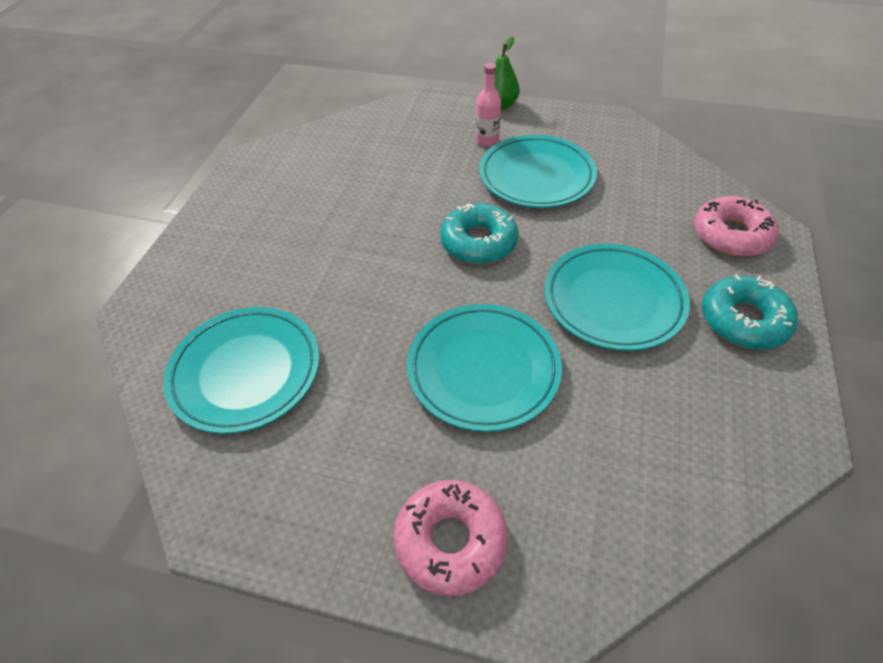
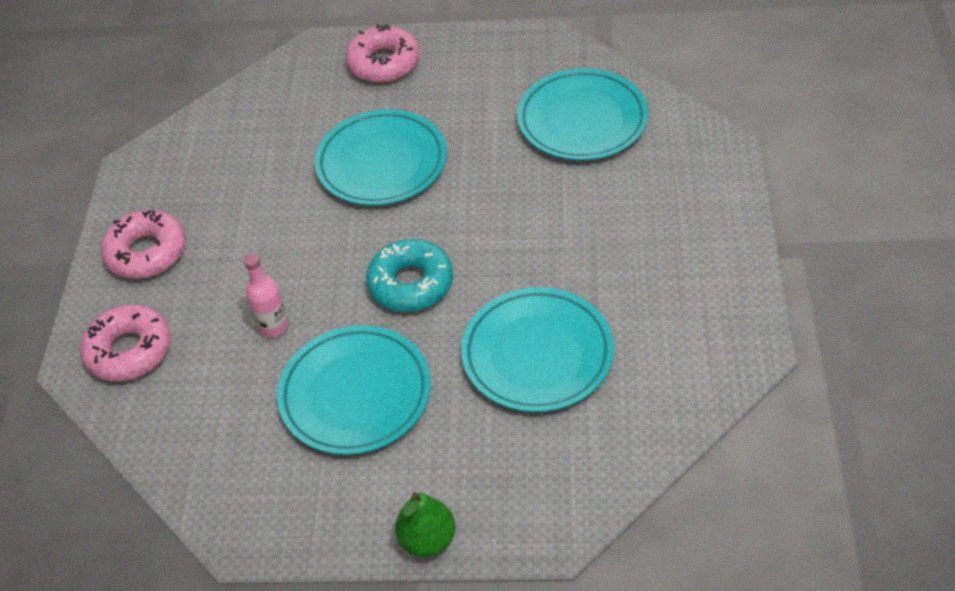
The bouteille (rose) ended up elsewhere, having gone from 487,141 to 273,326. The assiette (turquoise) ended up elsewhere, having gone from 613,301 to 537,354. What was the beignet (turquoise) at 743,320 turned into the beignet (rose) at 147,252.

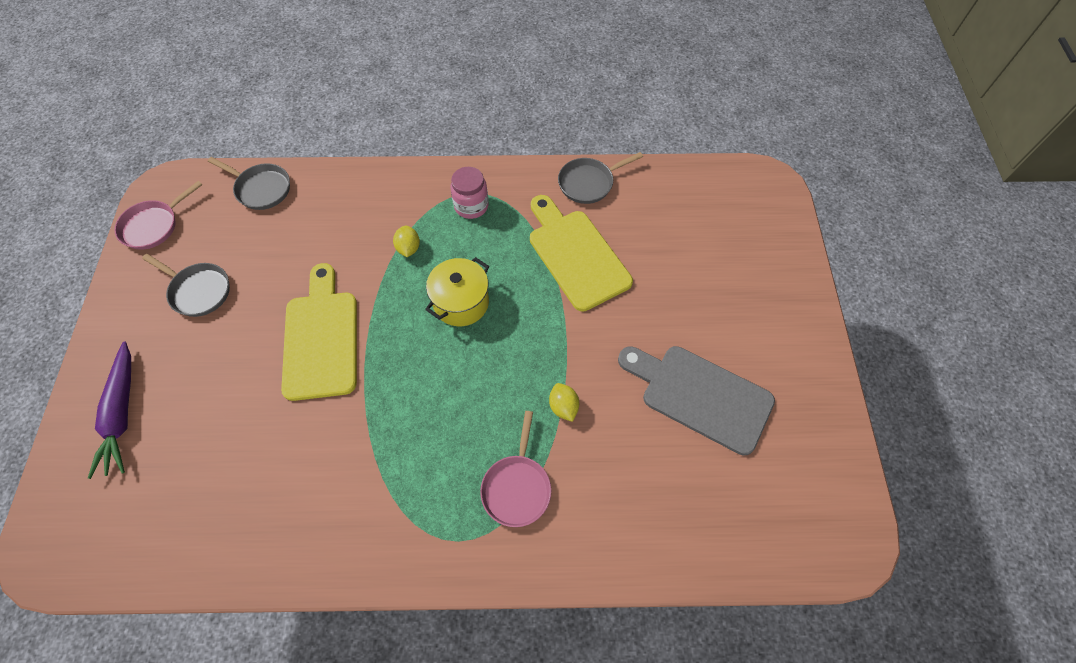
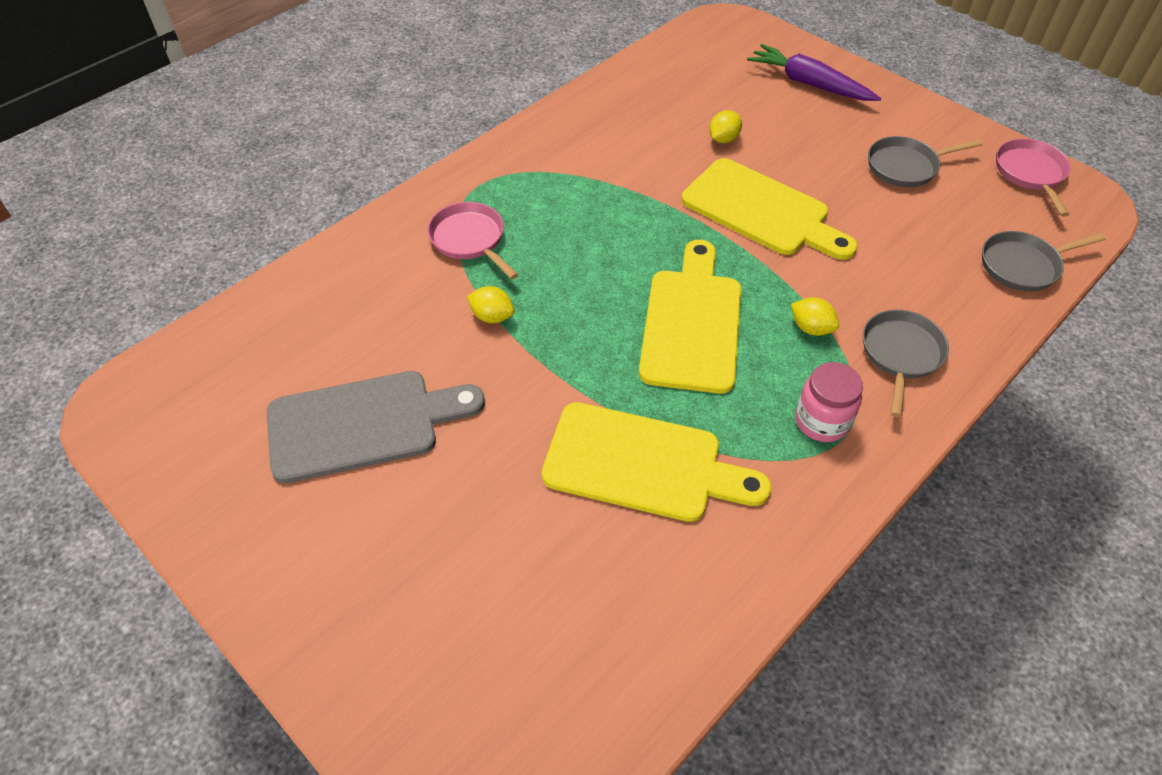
The poêle (gris) ended up elsewhere, having gone from 589,183 to 900,355. Where the marmite (jaune) stood at 461,303, the planche à découper (jaune) came to stand at 692,323. The second view gained the citron (jaune) at 723,139.

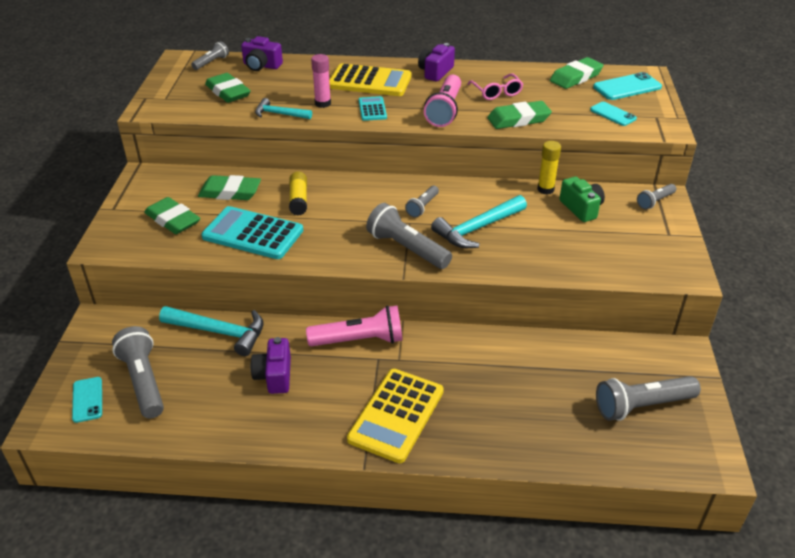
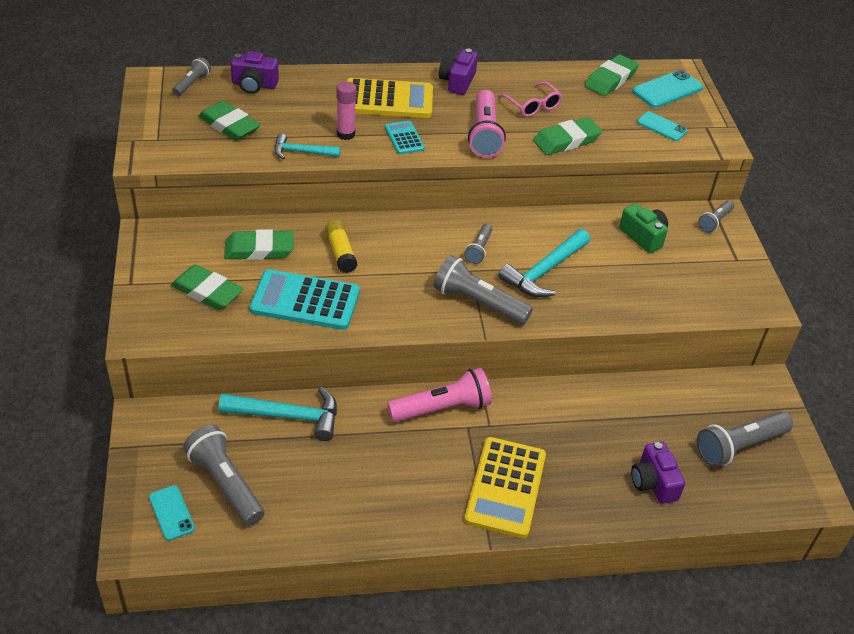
The second view lost the bâton de colle (jaune) at 545,189. The appareil photo (violet) ended up elsewhere, having gone from 274,376 to 653,482.

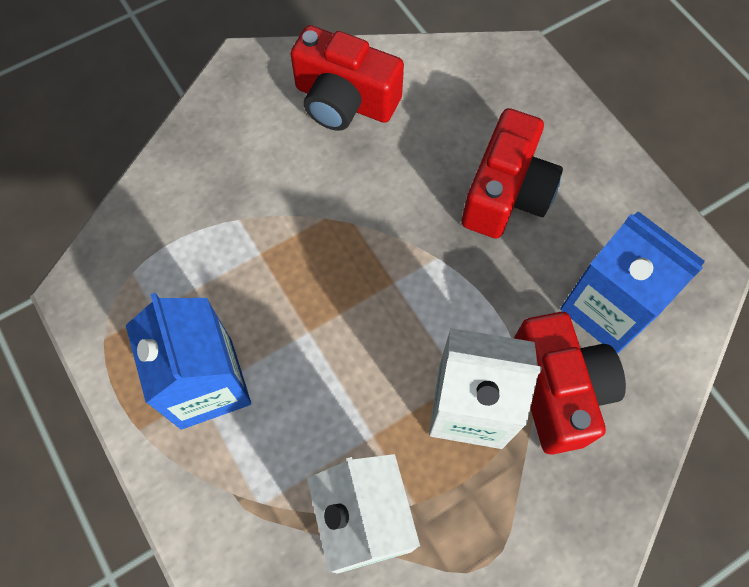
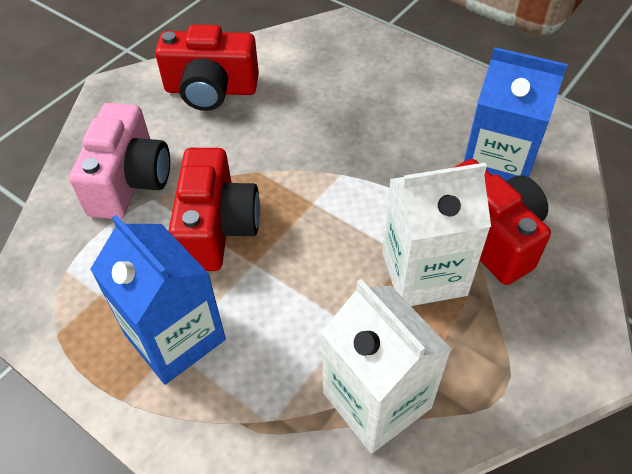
The appareil photo (rouge) ended up elsewhere, having gone from 506,193 to 217,228. The second view gained the appareil photo (rose) at 130,181.

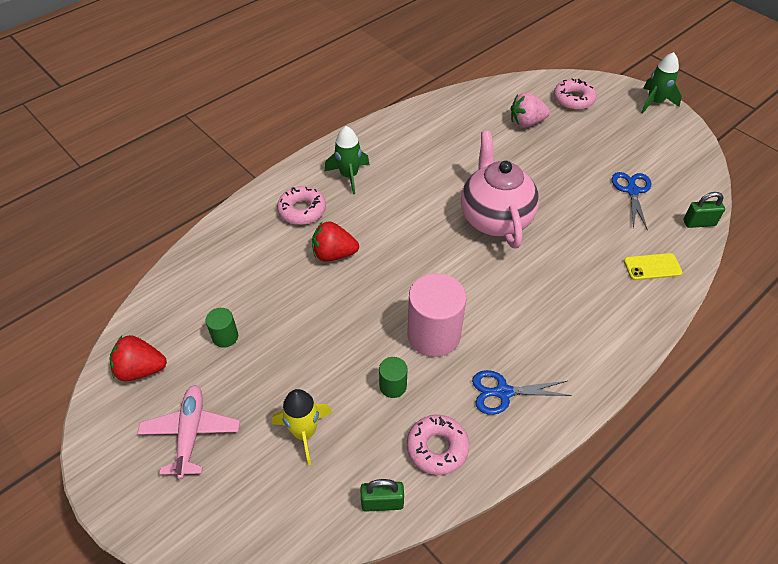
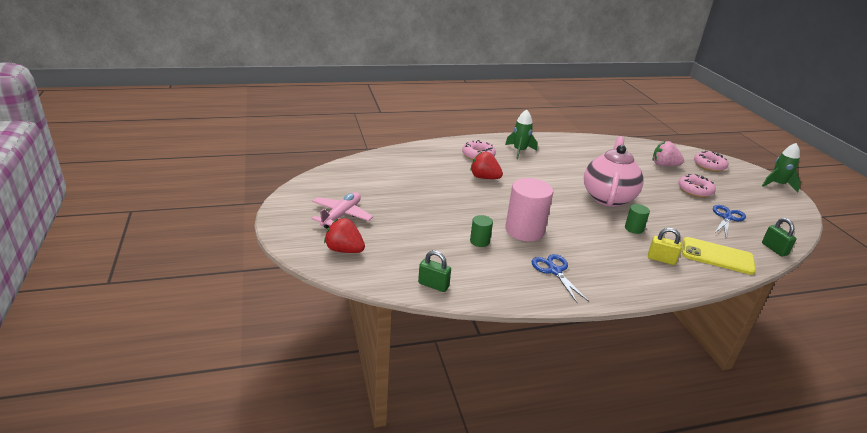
The cadenas (vert) at 699,223 ended up facing another way, 45 degrees clockwise from before. The size of the téléphone (jaune) at 652,267 changed by a factor of 1.57. The cylindre (vert) ended up elsewhere, having gone from 225,336 to 634,228. The fraise (rouge) ended up elsewhere, having gone from 141,369 to 344,250. The ciseaux (bleu) at 503,392 ended up facing another way, 45 degrees clockwise from before. The second view lost the fusée (jaune) at 304,432. The beignet (rose) ended up elsewhere, having gone from 437,448 to 695,190. The second view gained the cadenas (jaune) at 661,259.

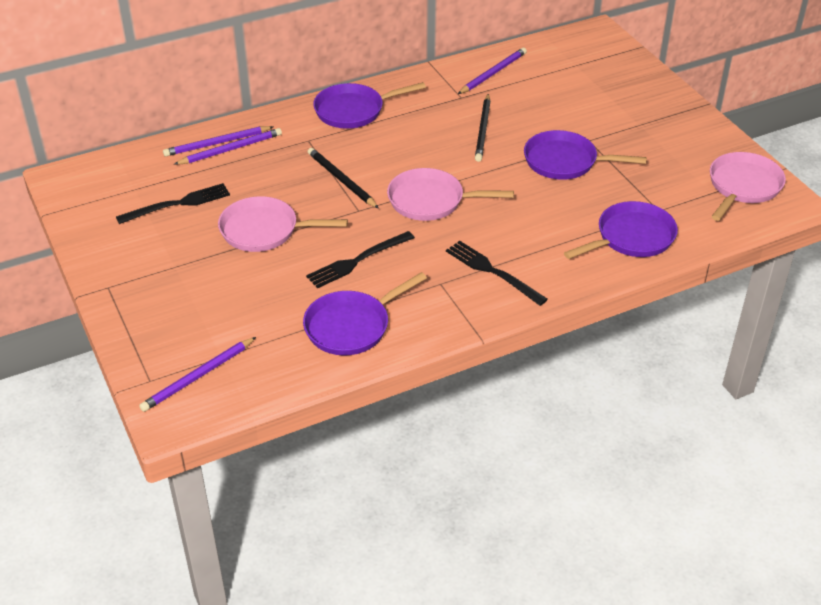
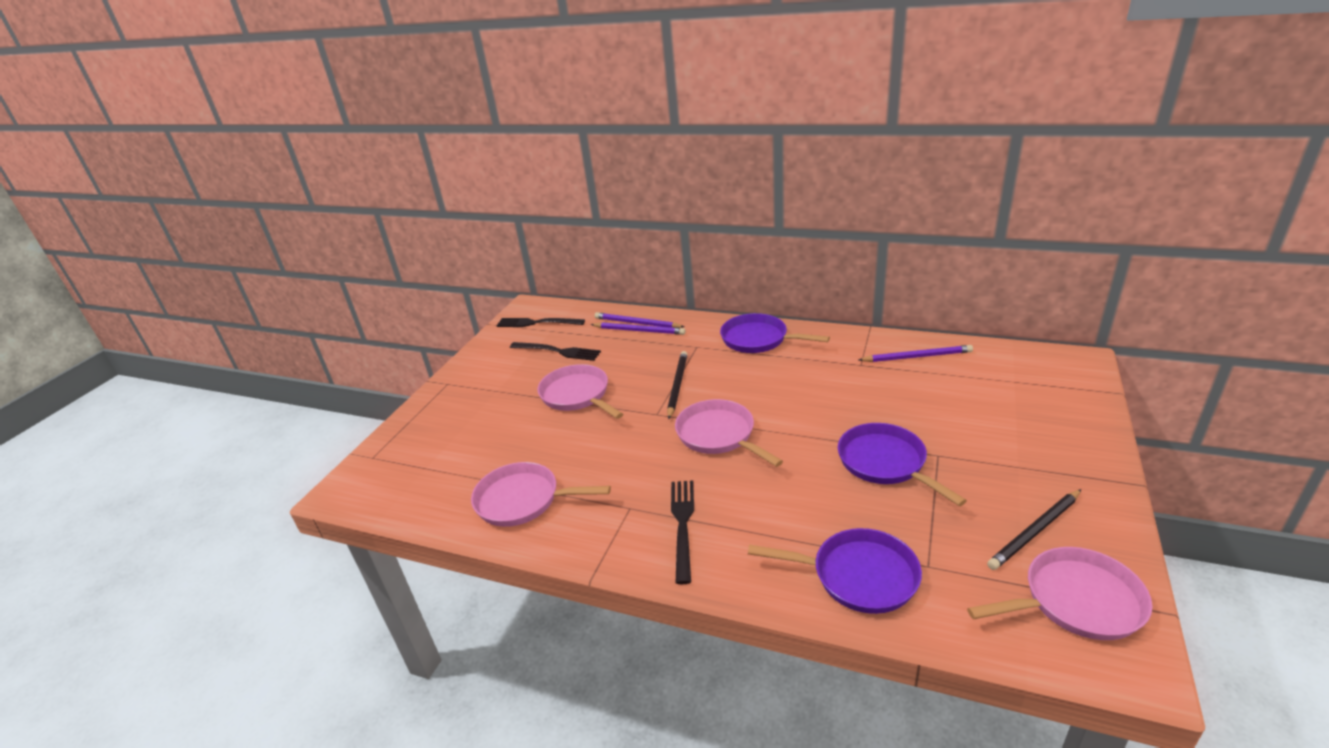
The crayon (noir) ended up elsewhere, having gone from 483,130 to 1035,531. The fourchette (noir) ended up elsewhere, having gone from 357,261 to 537,323. What was the poêle (violet) at 352,326 turned into the poêle (rose) at 523,500. The second view lost the crayon (violet) at 198,377.

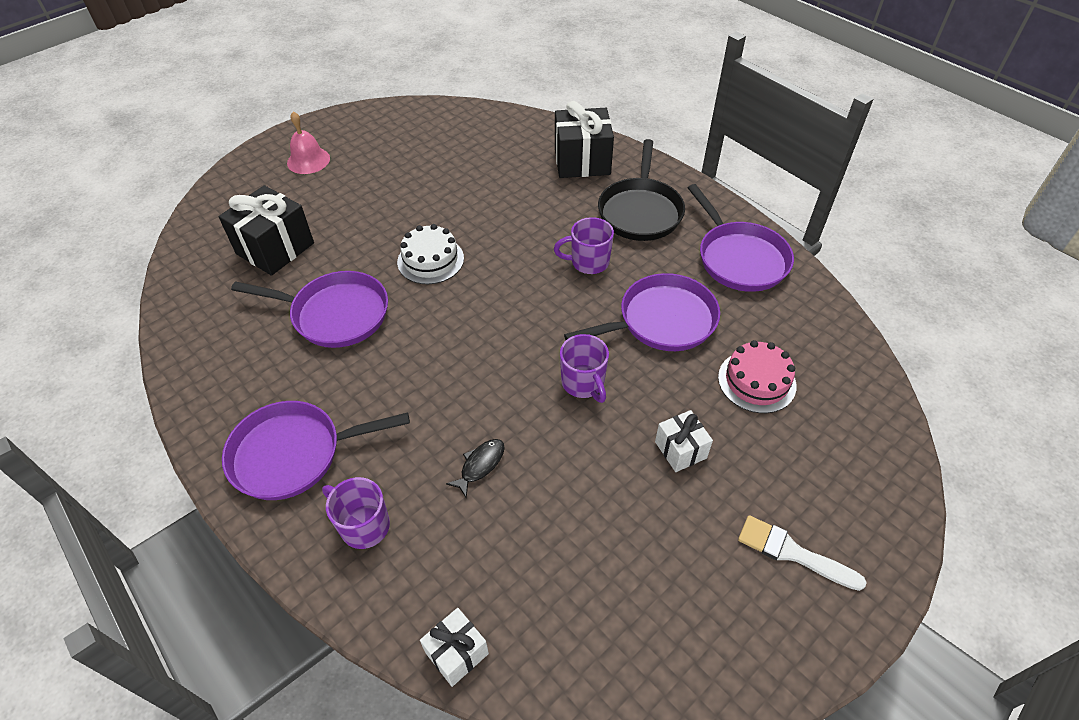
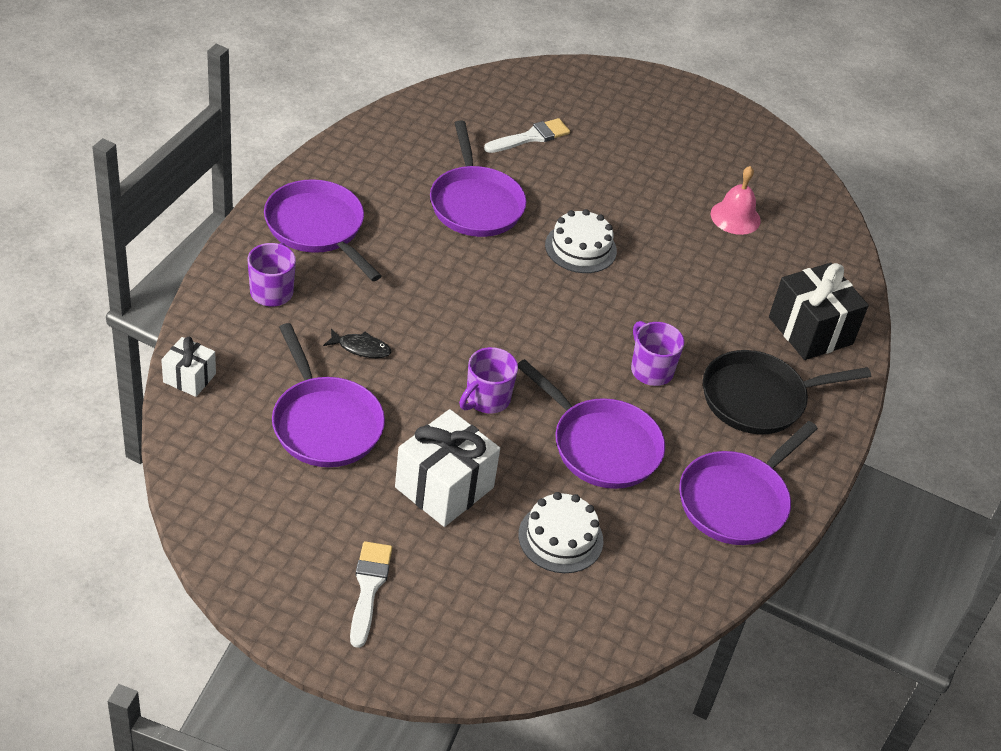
The cloche (rose) ended up elsewhere, having gone from 308,160 to 735,217. Where the cadeau (noir) stood at 275,248, the pinceau (blanc) came to stand at 531,137. What was the gâteau (rose) at 756,381 turned into the gâteau (blanc) at 560,538. The size of the cadeau (blanc) at 680,450 changed by a factor of 1.81. The second view gained the poêle (violet) at 324,423.

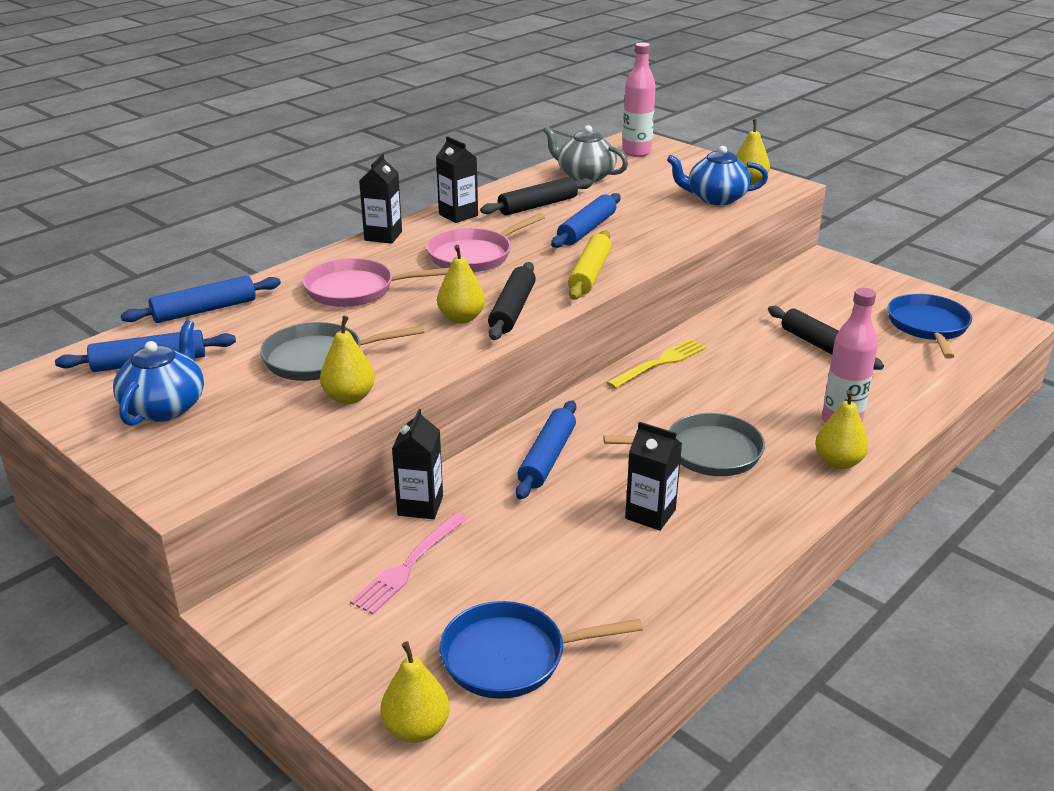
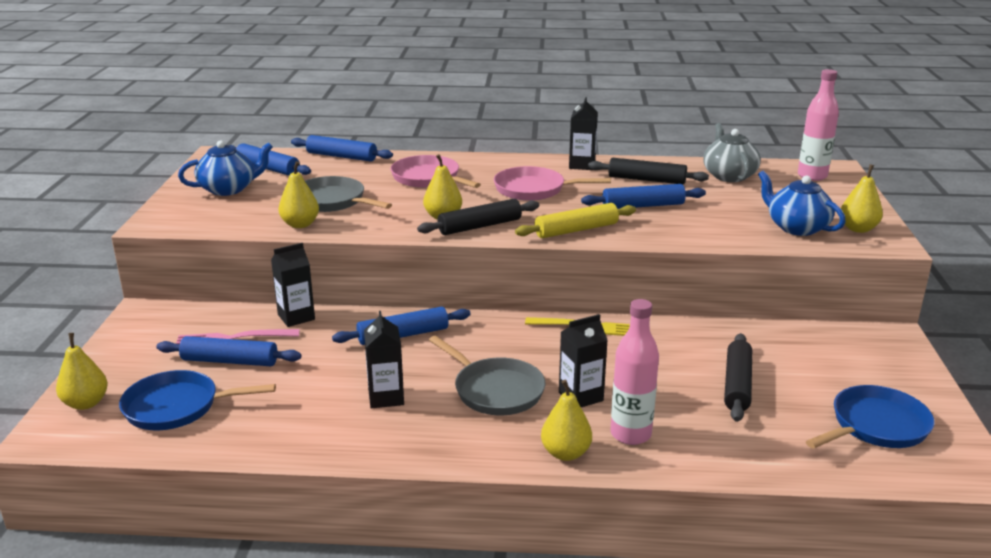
The brique de lait (noir) ended up elsewhere, having gone from 383,236 to 580,396. The poêle (bleu) at 511,657 ended up facing another way, 45 degrees counterclockwise from before. The second view gained the rouleau à pâtisserie (bleu) at 230,361.

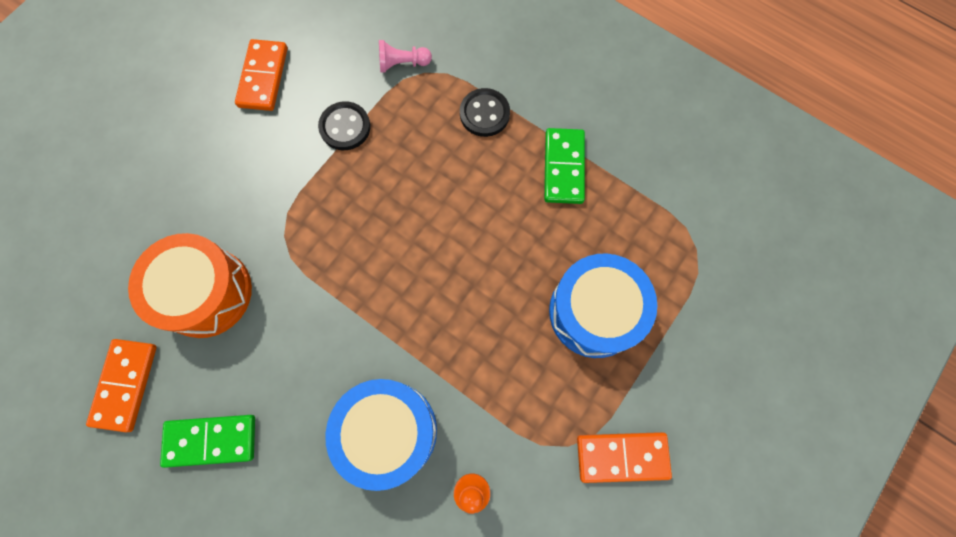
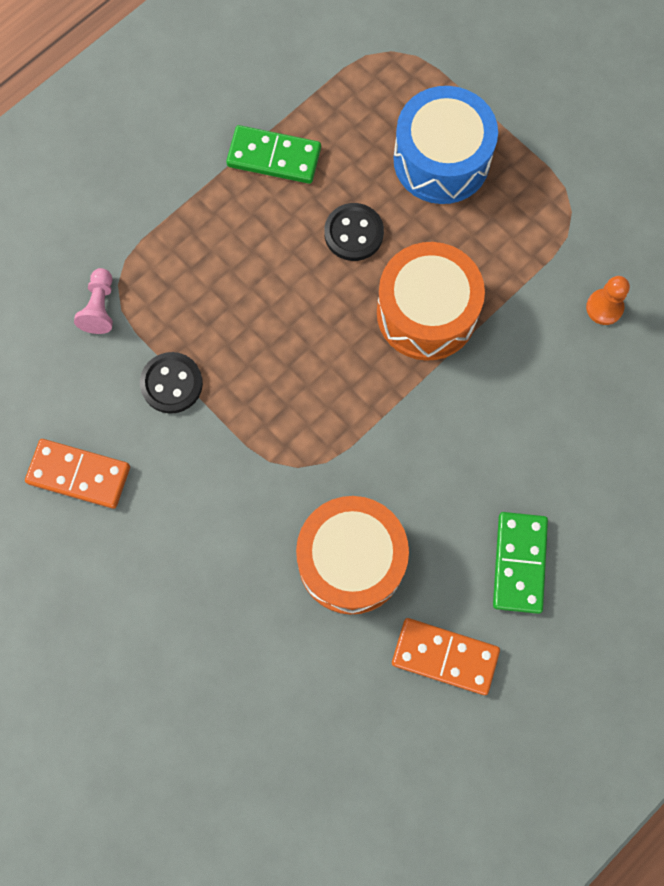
The bouton (noir) ended up elsewhere, having gone from 484,114 to 353,233. The second view lost the tambour (bleu) at 388,431. The second view lost the domino (orange) at 622,457. The second view gained the tambour (orange) at 426,313.

